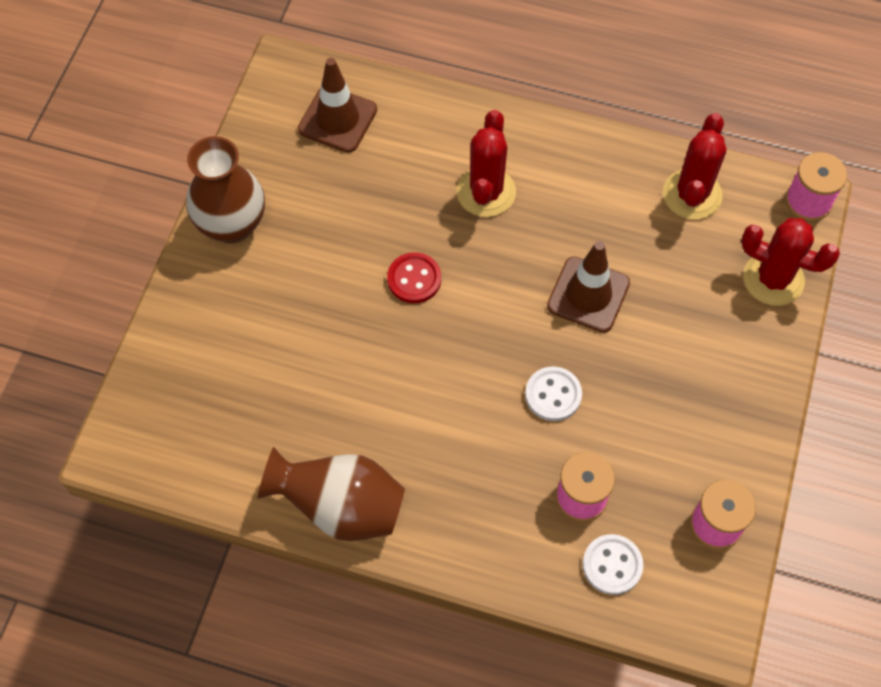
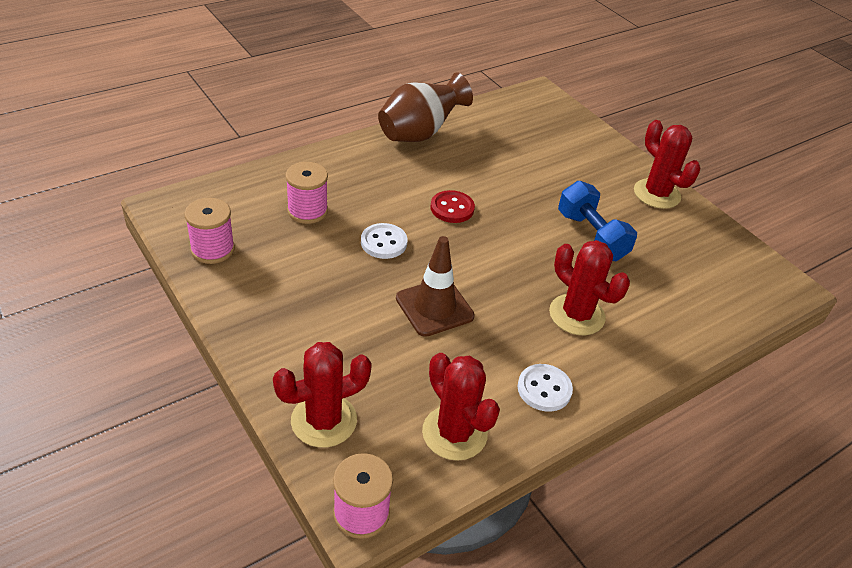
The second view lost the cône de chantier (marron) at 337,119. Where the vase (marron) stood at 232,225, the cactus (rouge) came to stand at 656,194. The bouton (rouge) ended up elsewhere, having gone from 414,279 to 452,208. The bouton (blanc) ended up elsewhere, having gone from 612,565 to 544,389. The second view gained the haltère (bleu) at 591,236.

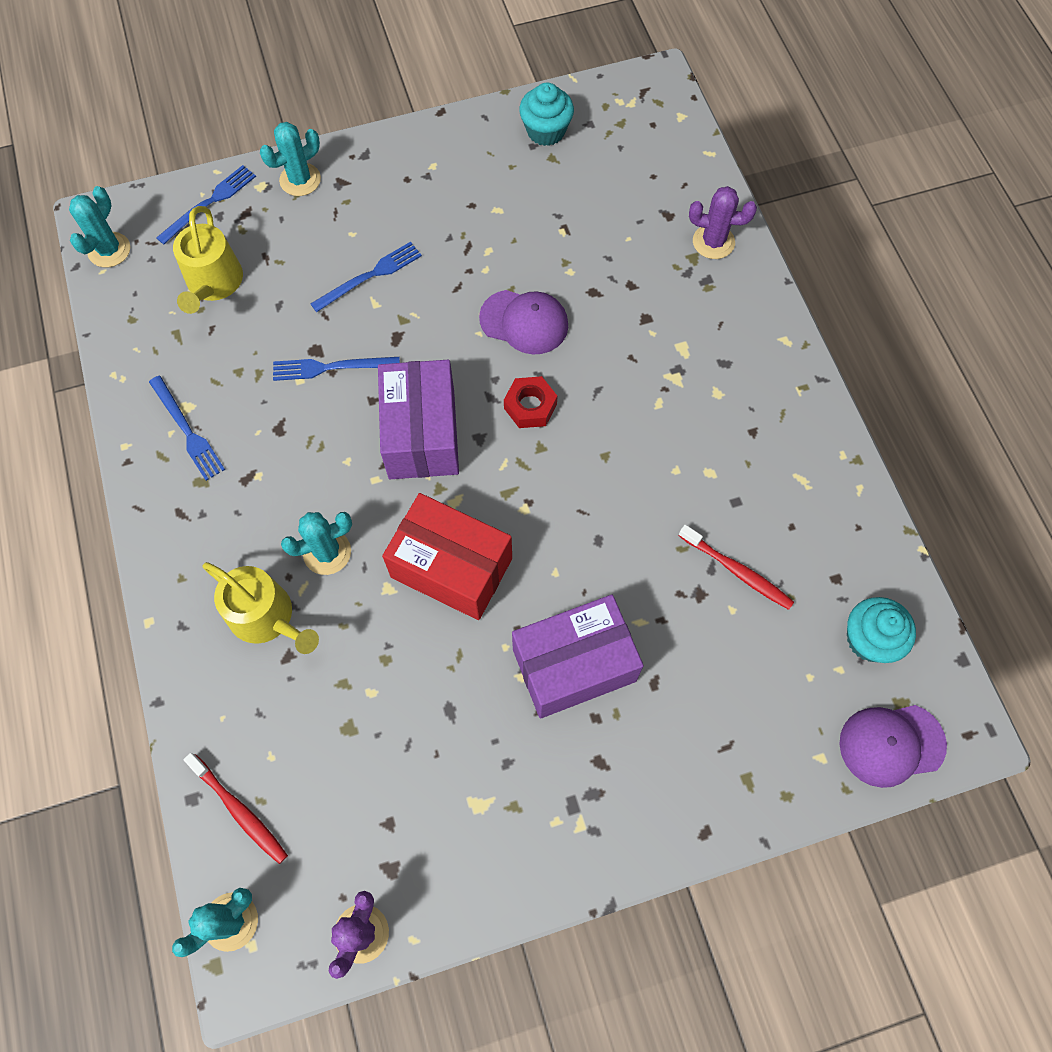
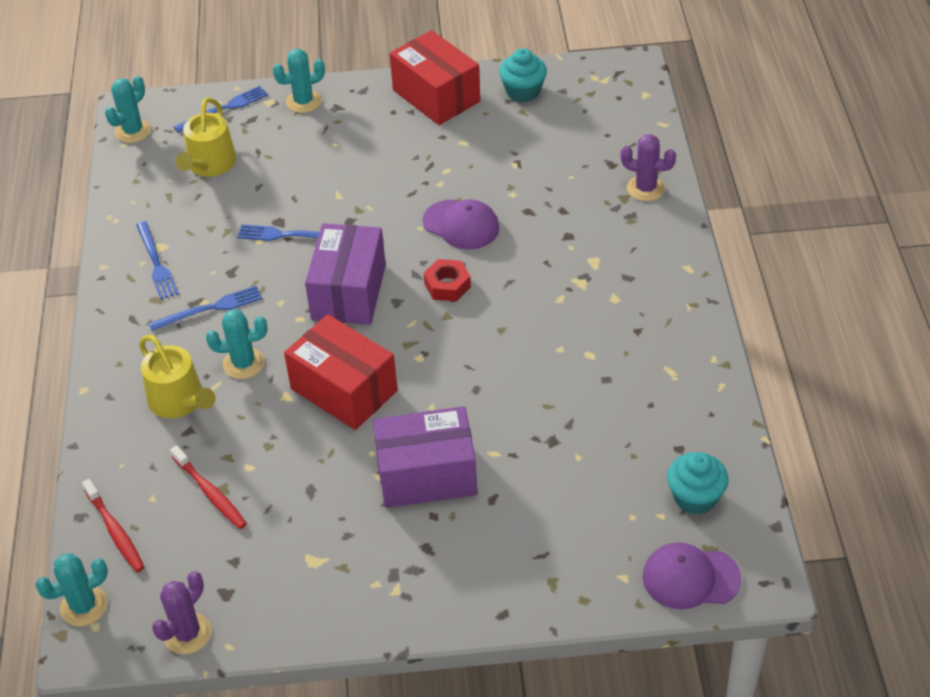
The fourchette (bleu) ended up elsewhere, having gone from 370,276 to 210,308. The brosse à dents (rouge) ended up elsewhere, having gone from 737,571 to 210,493. The second view gained the boîte (rouge) at 436,96.

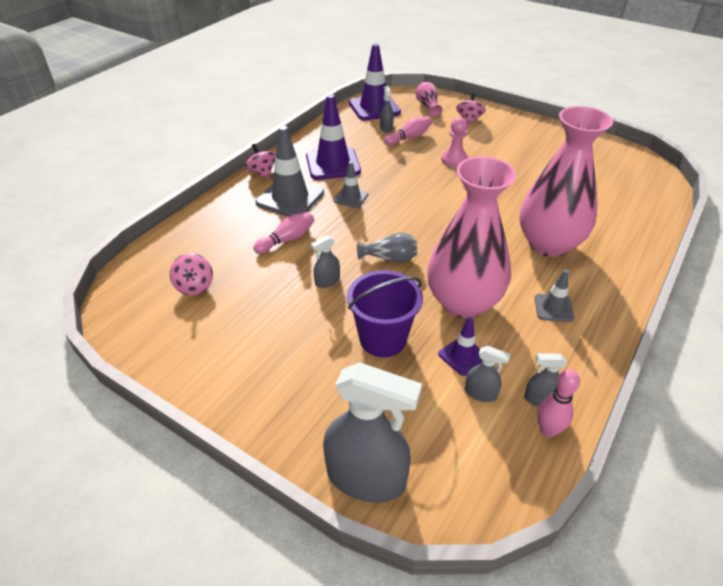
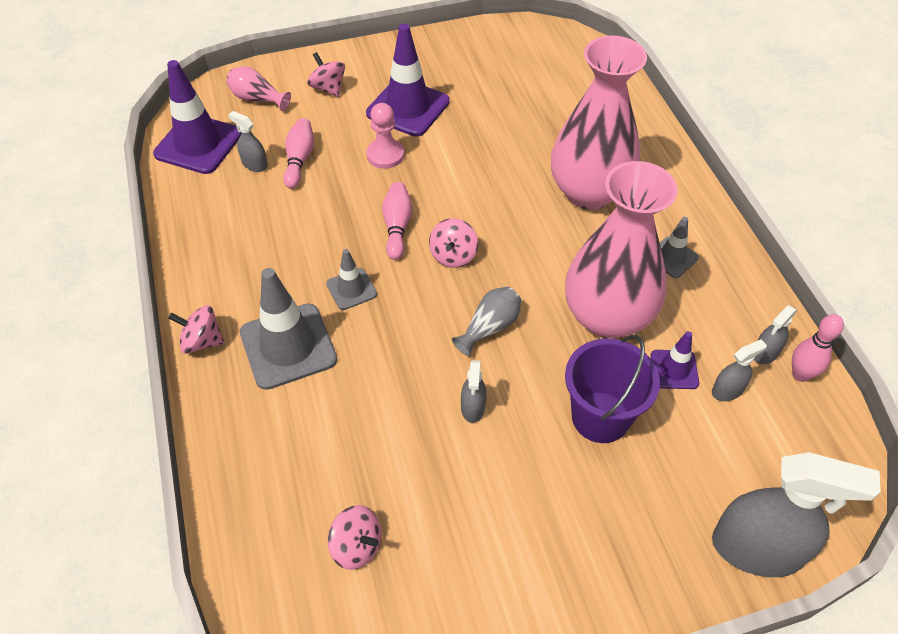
The cône de chantier (violet) ended up elsewhere, having gone from 333,164 to 408,108. The quille (rose) ended up elsewhere, having gone from 287,240 to 397,226. The vaporisateur (gris) at 366,477 ended up facing another way, 45 degrees clockwise from before. The second view gained the toupie (rose) at 453,255.

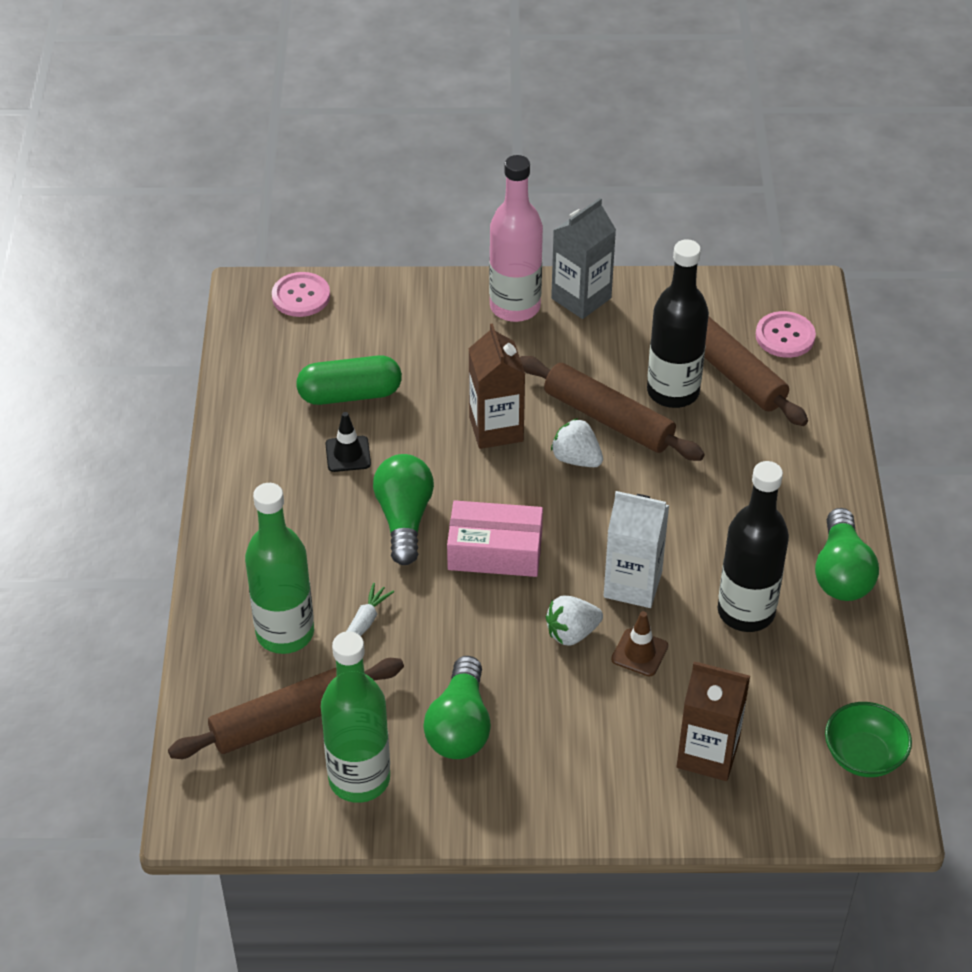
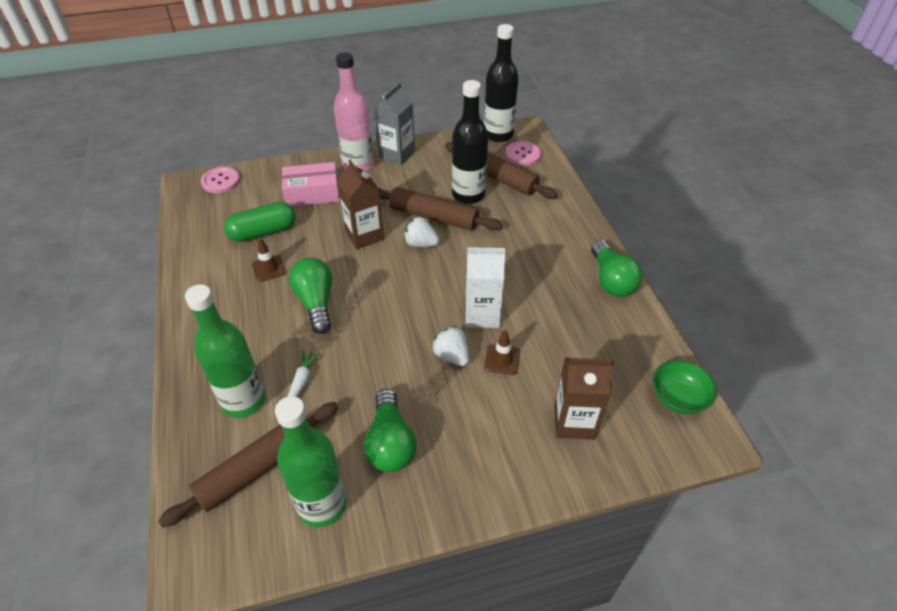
What was the cône de chantier (noir) at 348,454 turned into the cône de chantier (marron) at 268,268. The bouteille (noir) ended up elsewhere, having gone from 746,612 to 498,134. The boîte (rose) ended up elsewhere, having gone from 495,551 to 312,193. The fraise (blanc) at 572,633 ended up facing another way, 90 degrees clockwise from before.

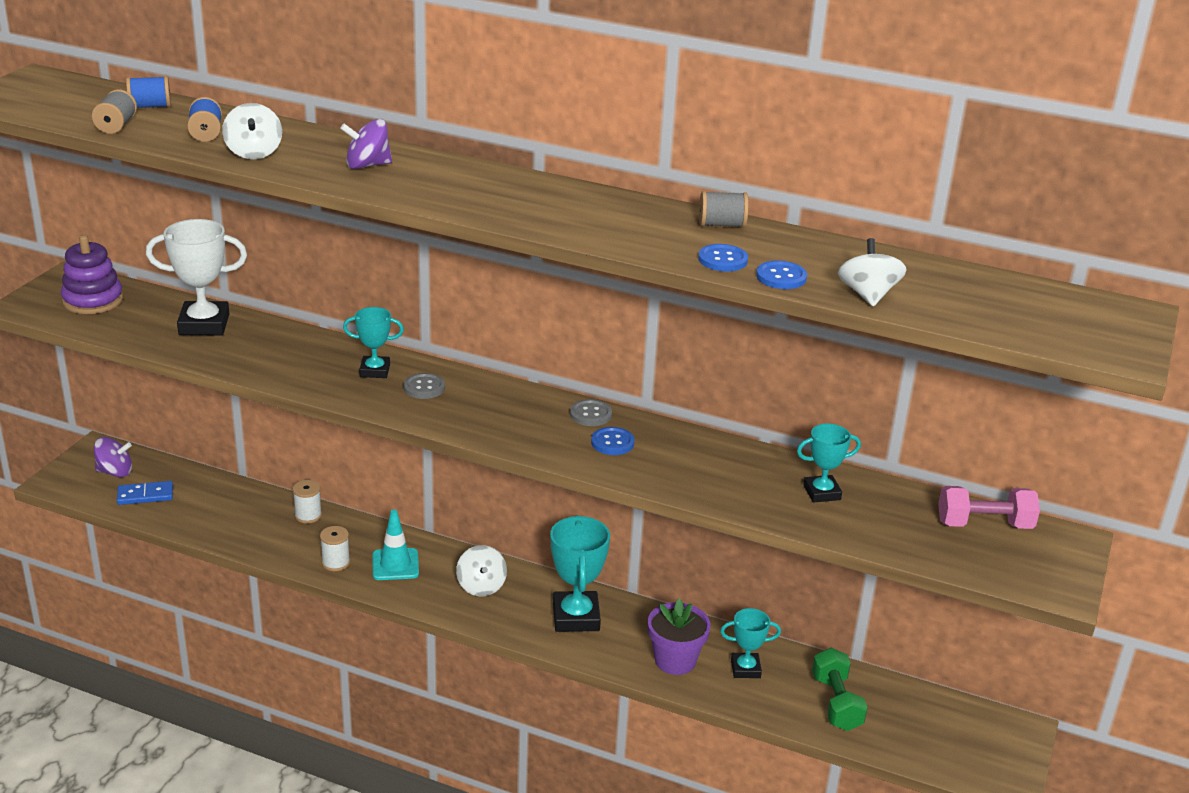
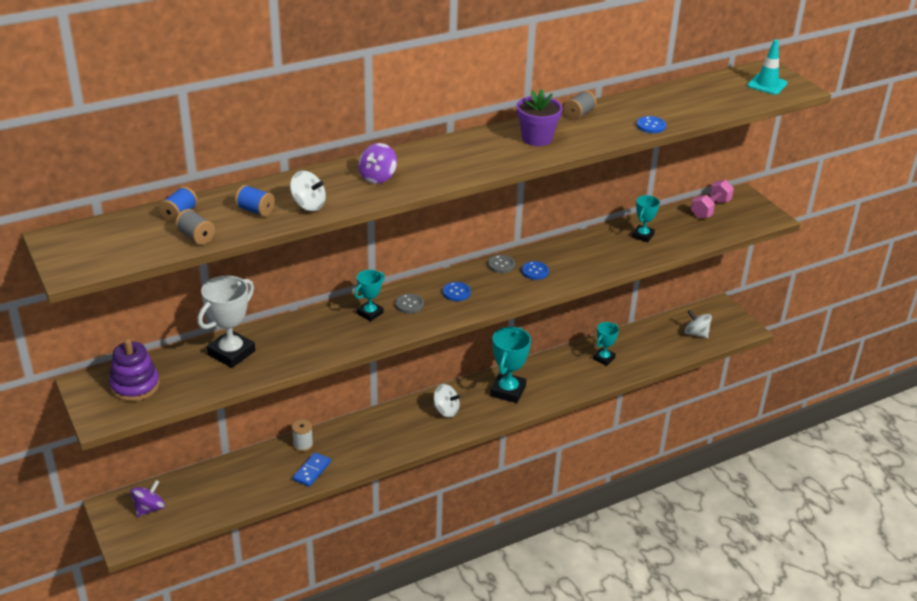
The toupie (blanc) ended up elsewhere, having gone from 868,295 to 696,333. The bouton (bleu) ended up elsewhere, having gone from 722,260 to 456,292. The domino (bleu) ended up elsewhere, having gone from 145,495 to 312,471. The cône de chantier (turquoise) ended up elsewhere, having gone from 395,565 to 767,84. The trophée (turquoise) at 576,617 ended up facing another way, 75 degrees clockwise from before. The second view lost the bobine (blanc) at 336,563. The pot de fleurs (violet) ended up elsewhere, having gone from 675,660 to 537,138. The second view lost the haltère (vert) at 836,703.

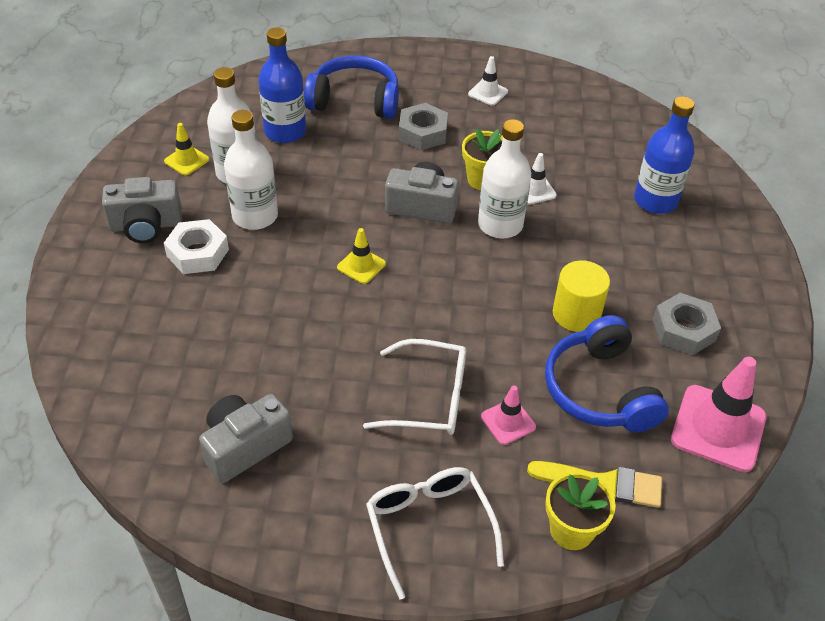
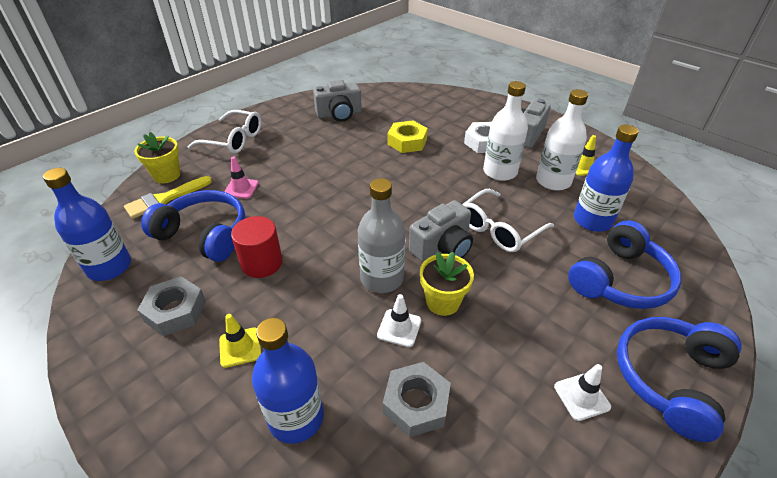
The écrou (gris) ended up elsewhere, having gone from 422,133 to 416,403. What was the bouteille (blanc) at 500,225 turned into the bouteille (gris) at 382,278. The cône de chantier (jaune) ended up elsewhere, having gone from 361,266 to 240,347. What was the cylindre (jaune) at 576,314 turned into the cylindre (rouge) at 262,263. The lunettes (blanc) ended up elsewhere, having gone from 429,398 to 499,229. Where the cône de chantier (rose) stood at 718,428, the bouteille (bleu) came to stand at 109,267. The appareil photo (gris) at 245,446 ended up facing another way, 75 degrees clockwise from before. The second view gained the écrou (jaune) at 407,142. The second view gained the casque audio (bleu) at 670,379.

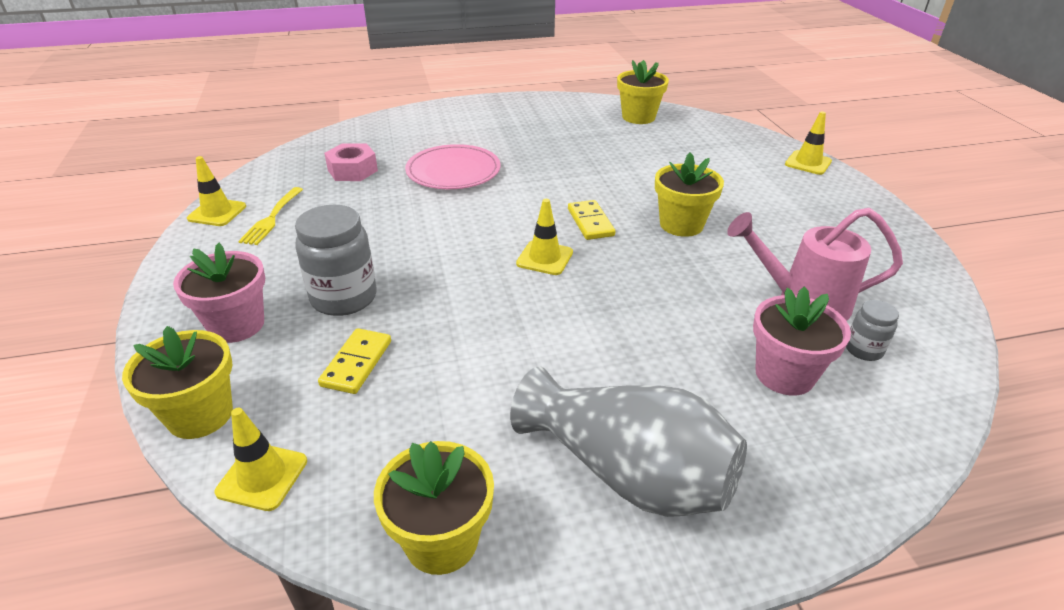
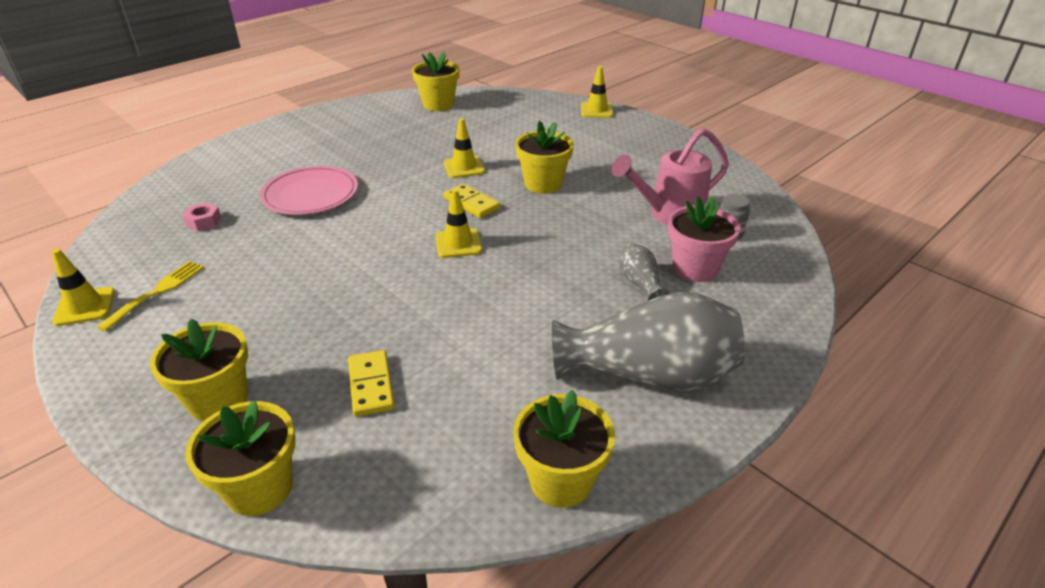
The size of the écrou (rose) at 352,170 changed by a factor of 0.63. The fourchette (jaune) at 272,218 ended up facing another way, 135 degrees counterclockwise from before. The second view lost the bocal (gris) at 344,298. What was the pot de fleurs (rose) at 236,325 turned into the pot de fleurs (jaune) at 218,400. The cône de chantier (jaune) ended up elsewhere, having gone from 262,476 to 464,167. The second view gained the vase (gris) at 640,284.

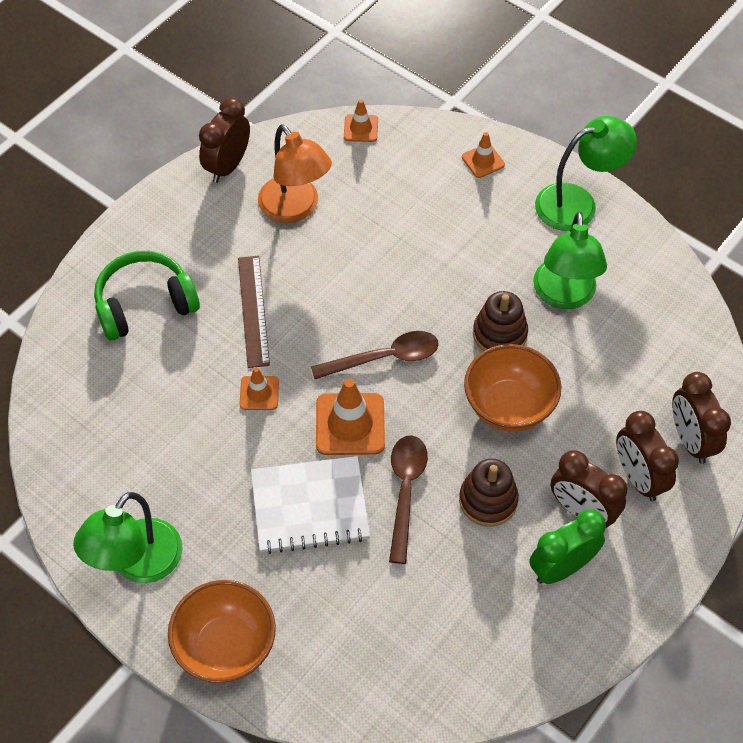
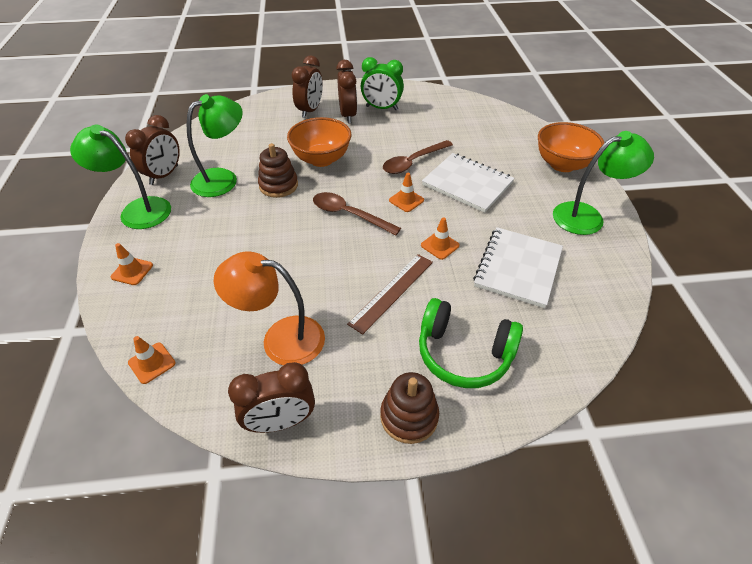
The lampe (orange) at 295,209 ended up facing another way, 90 degrees counterclockwise from before. The réveil (marron) ended up elsewhere, having gone from 690,440 to 164,175. The size of the cône de chantier (orange) at 350,424 changed by a factor of 0.57. The jouet à empiler (marron) ended up elsewhere, having gone from 488,500 to 409,416. The second view gained the carnet (blanc) at 518,268.

